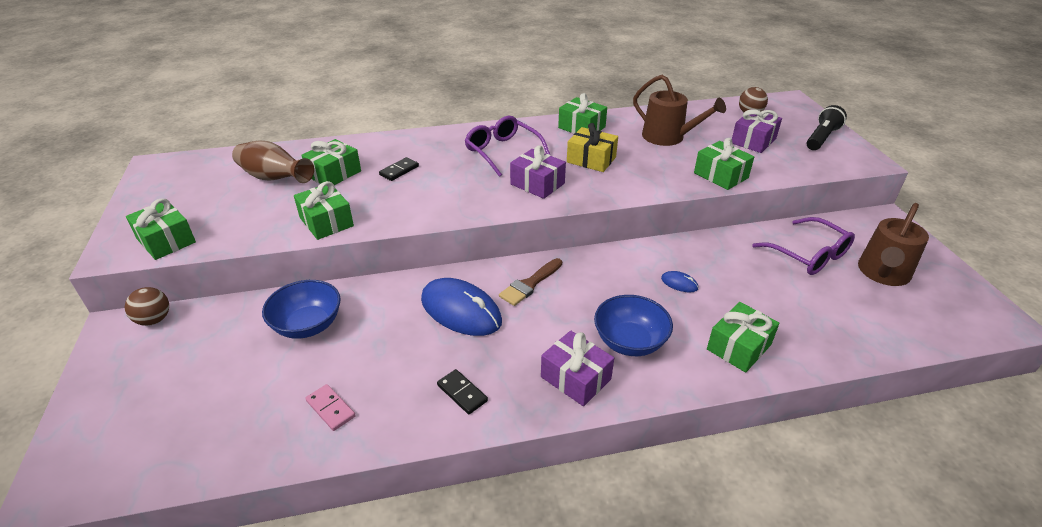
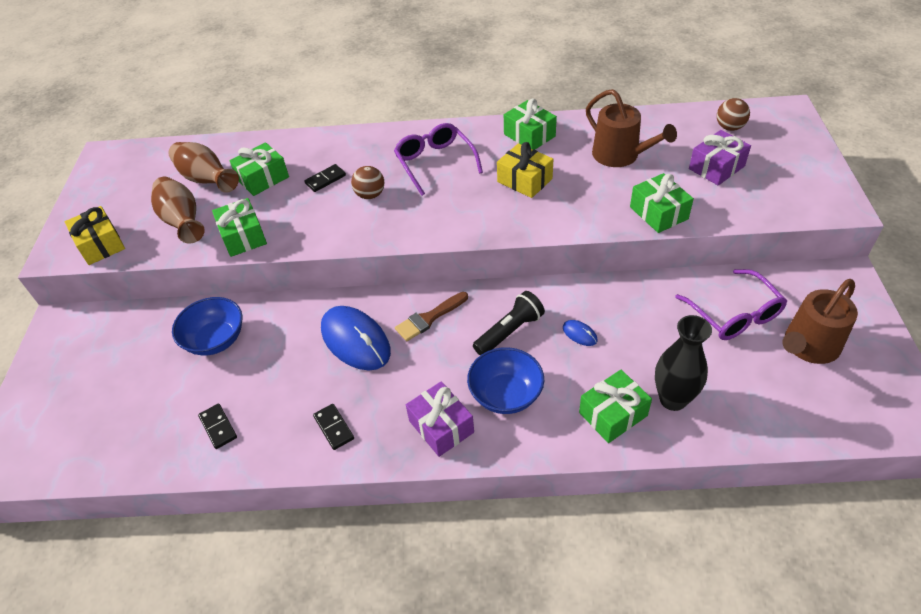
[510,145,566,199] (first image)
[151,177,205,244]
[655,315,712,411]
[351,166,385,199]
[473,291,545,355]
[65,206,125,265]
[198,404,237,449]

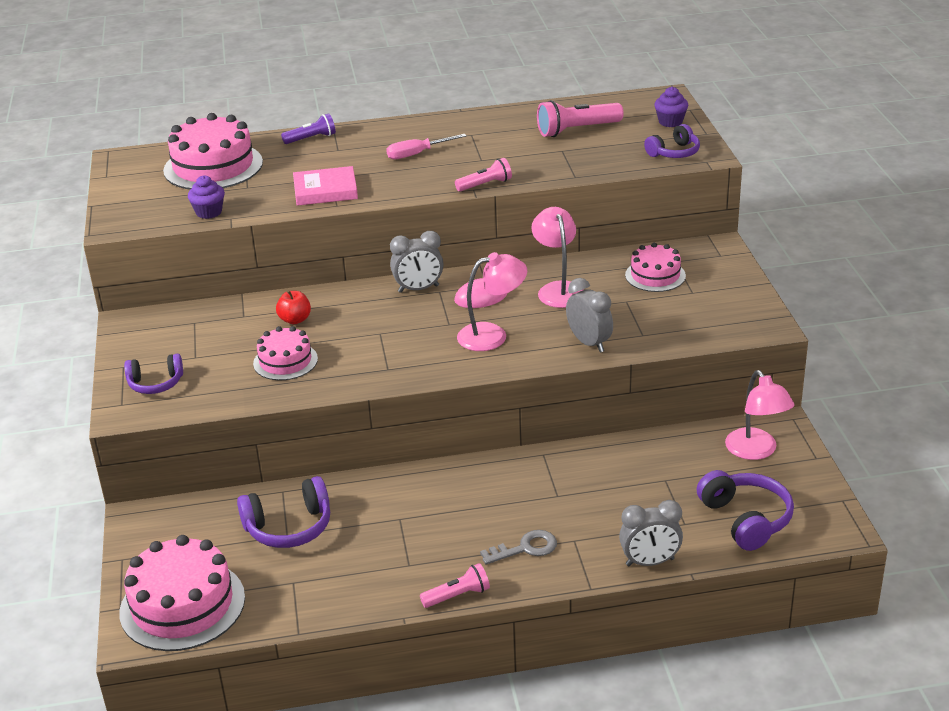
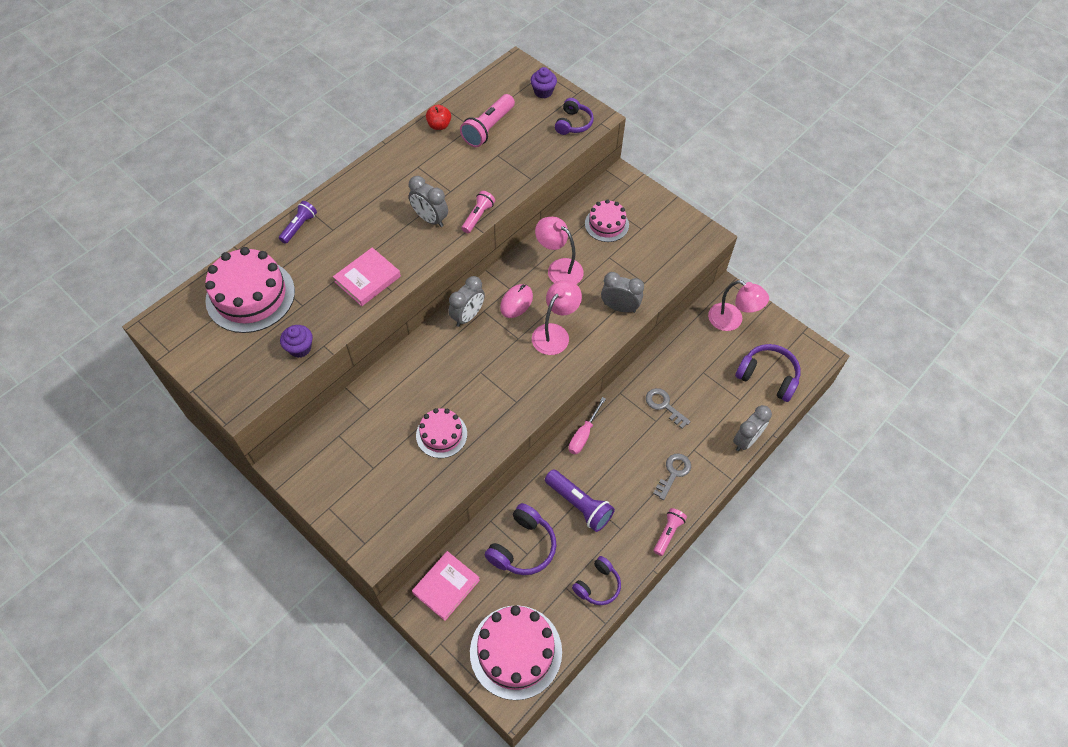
[409,176,448,227]
[412,551,480,621]
[545,469,615,532]
[646,388,691,429]
[572,556,621,605]
[426,105,451,130]
[569,397,606,454]

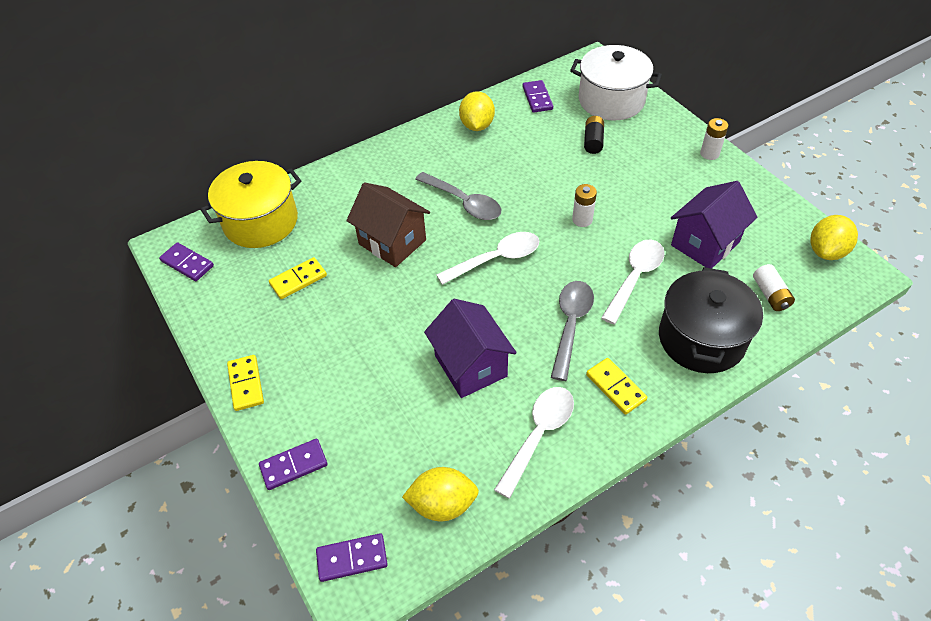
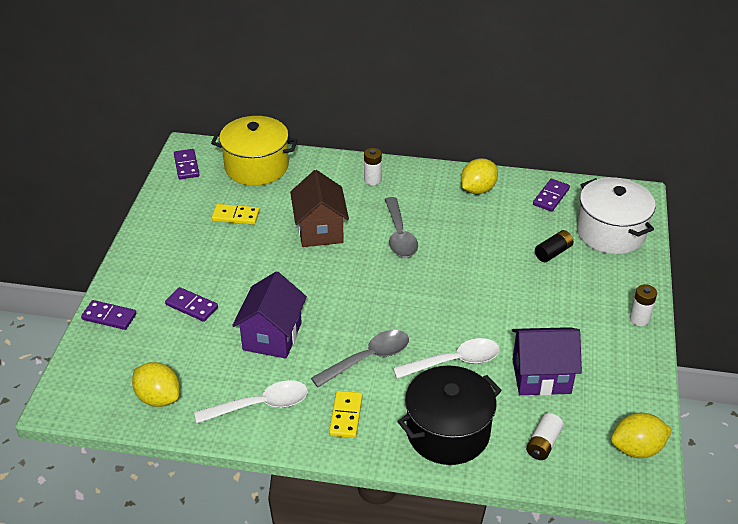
[227,355,264,411] (first image)
[436,232,539,285] (first image)
[165,287,218,322]
[364,148,382,185]

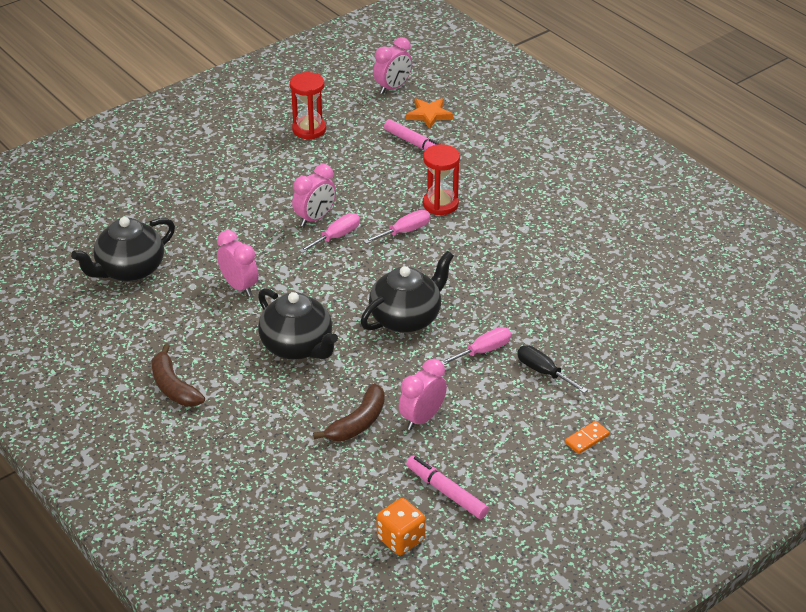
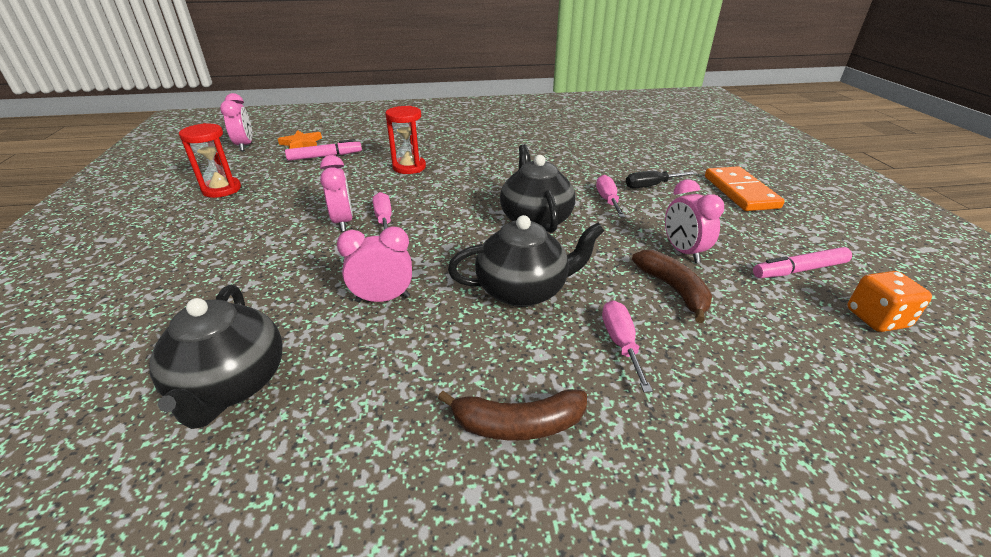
[602,300,653,392]
[705,166,785,211]

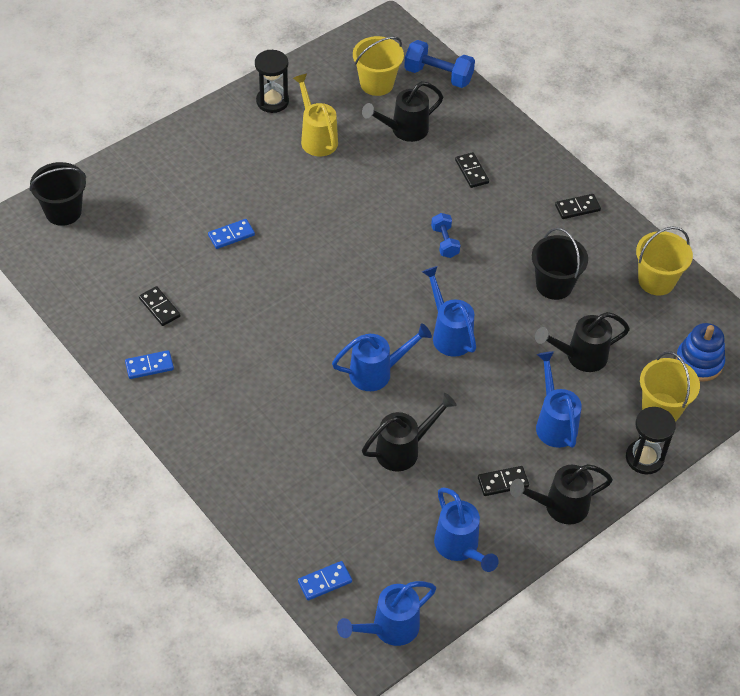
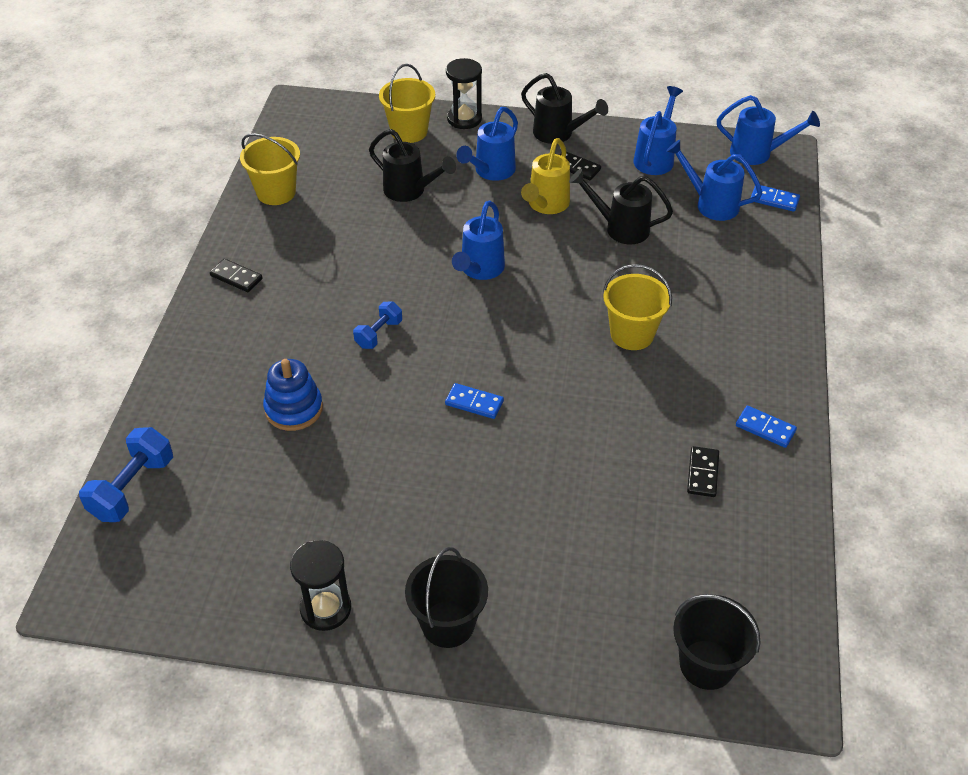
[362,81,443,142] (first image)
[455,152,489,188] (first image)
[445,383,504,419]
[521,138,570,214]
[666,140,762,221]
[603,264,672,350]
[405,547,488,648]
[263,359,323,431]
[79,427,173,522]

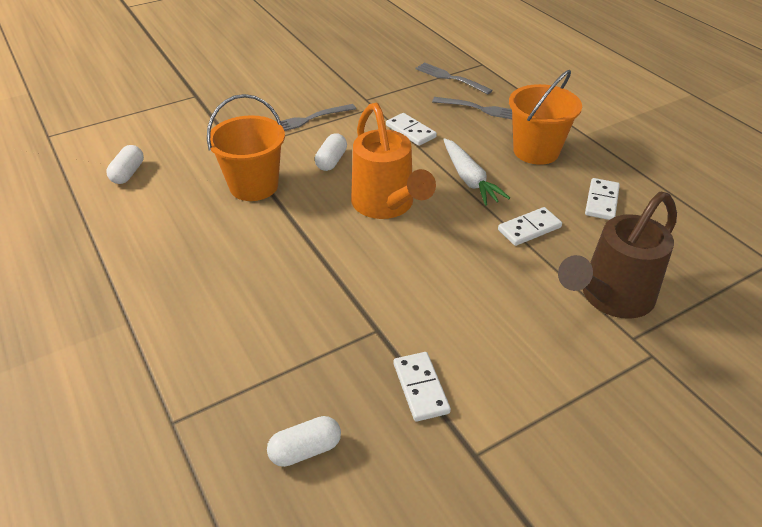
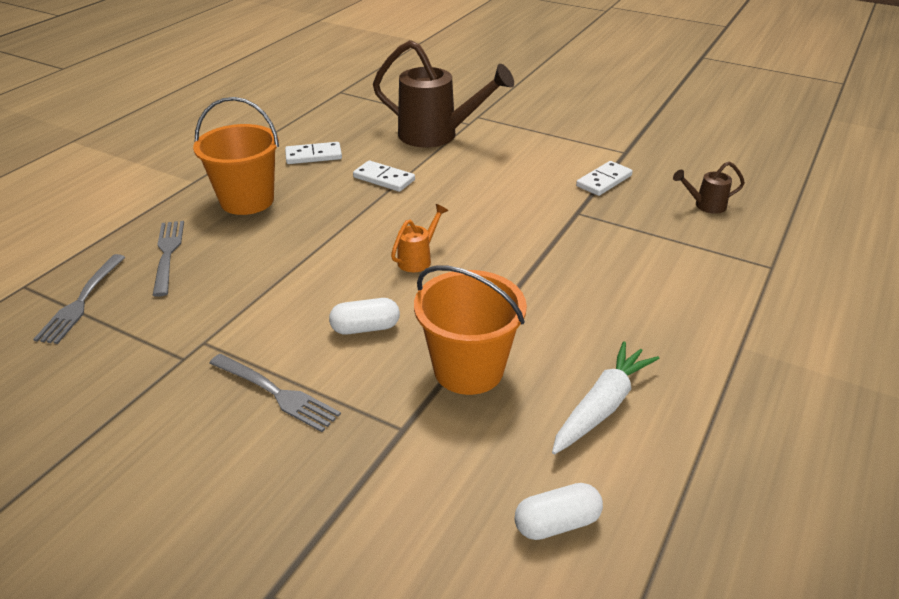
[386,113,437,146] (first image)
[552,341,659,454]
[673,161,745,214]
[391,204,448,272]

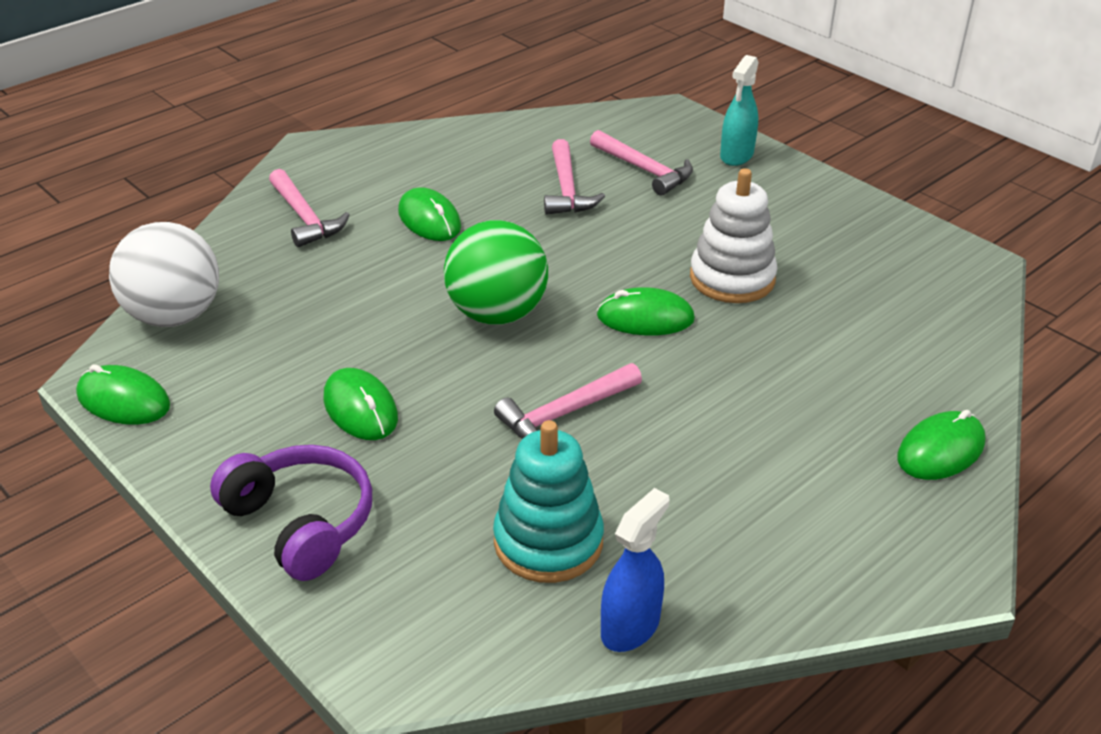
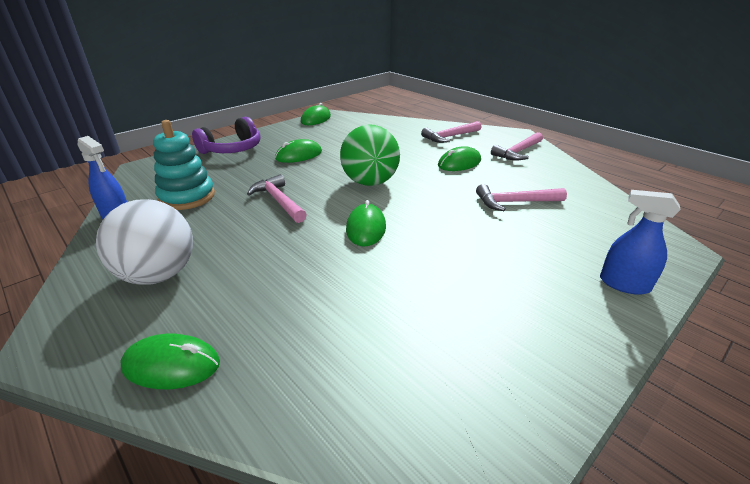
[690,168,777,303] (first image)
[96,199,193,285]
[491,132,543,161]
[600,190,681,295]
[120,334,220,389]

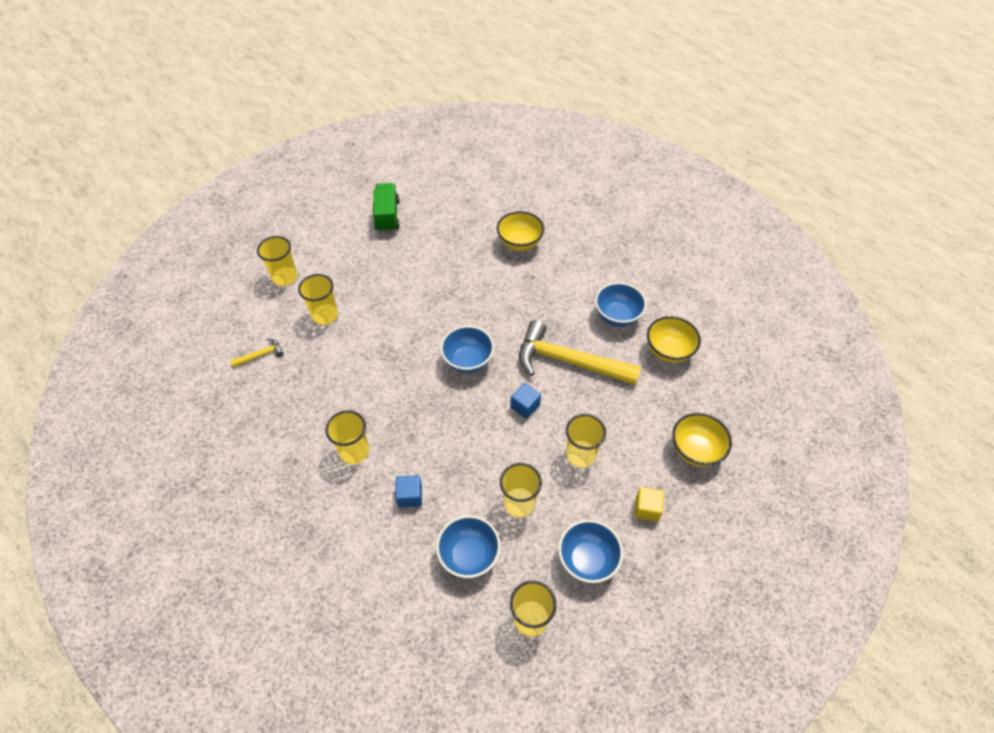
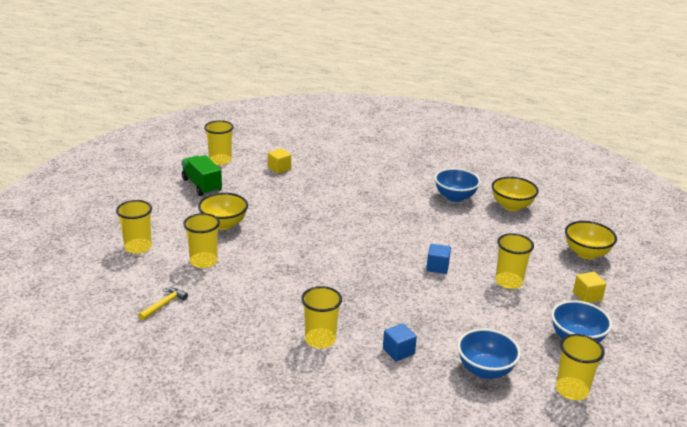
[440,326,494,373] (first image)
[519,320,641,385] (first image)
[268,148,291,174]
[198,193,248,230]
[204,120,234,165]

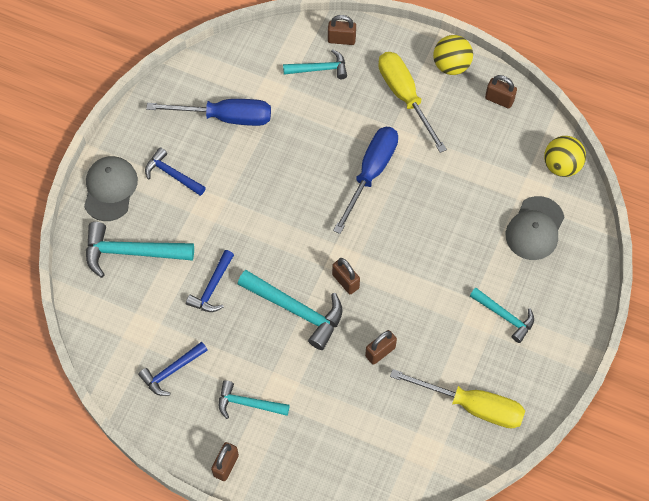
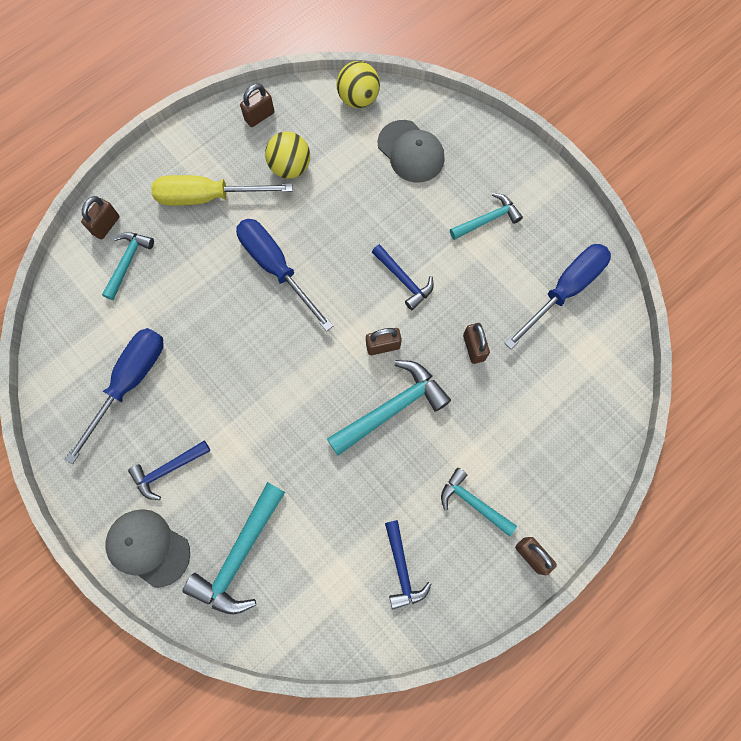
[372,244,434,310]
[265,132,310,179]
[505,244,611,349]
[441,468,517,537]

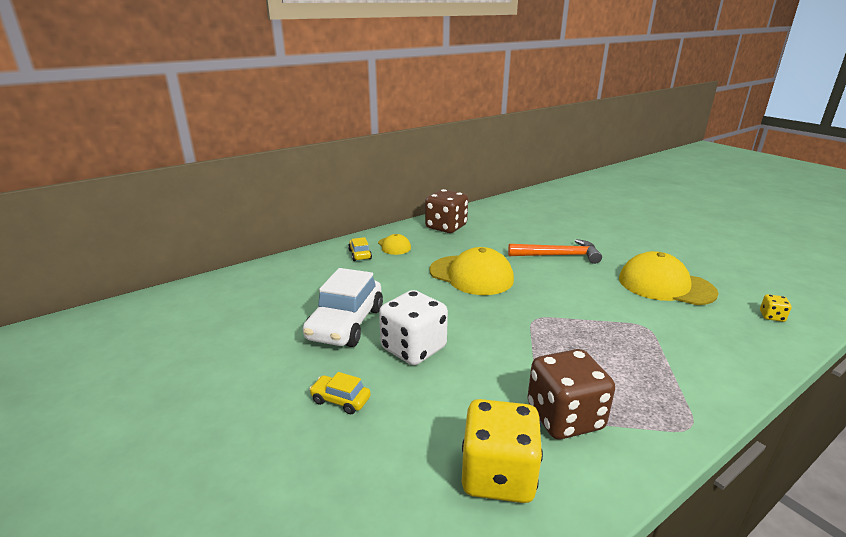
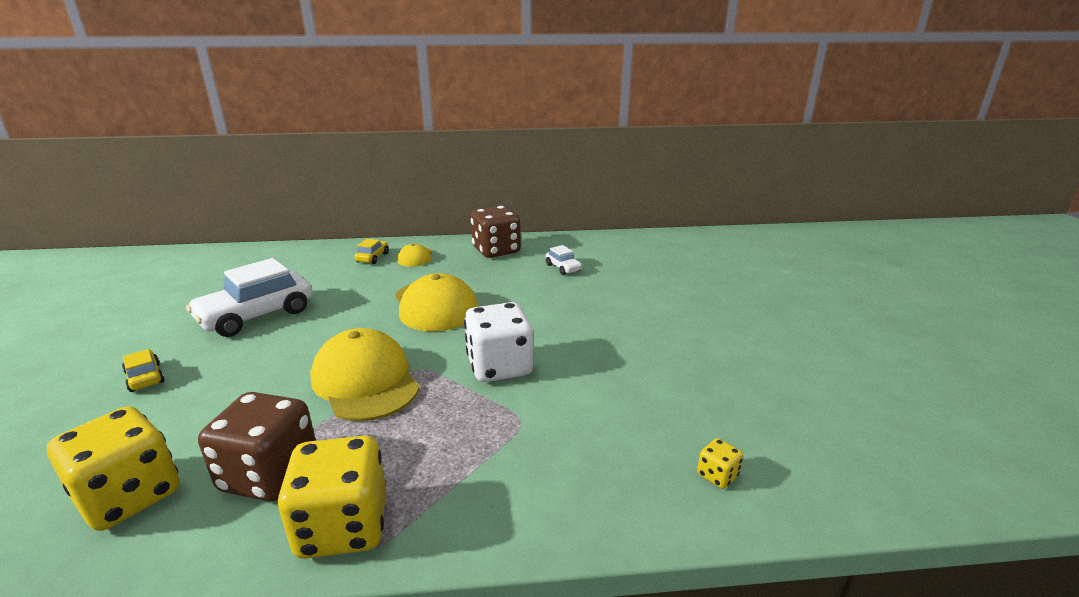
[508,239,602,264] (first image)
[278,436,386,559]
[546,245,582,275]
[464,302,533,382]
[310,328,419,421]

